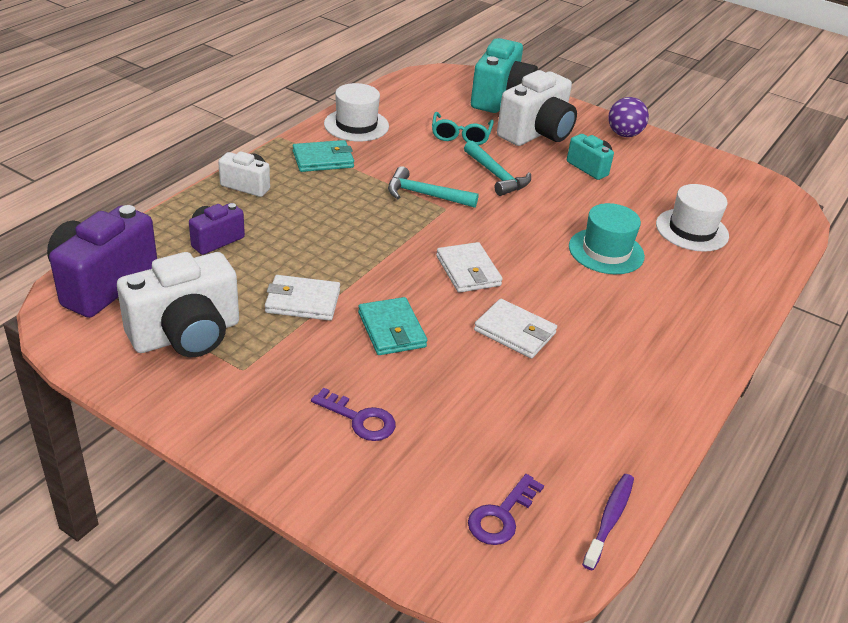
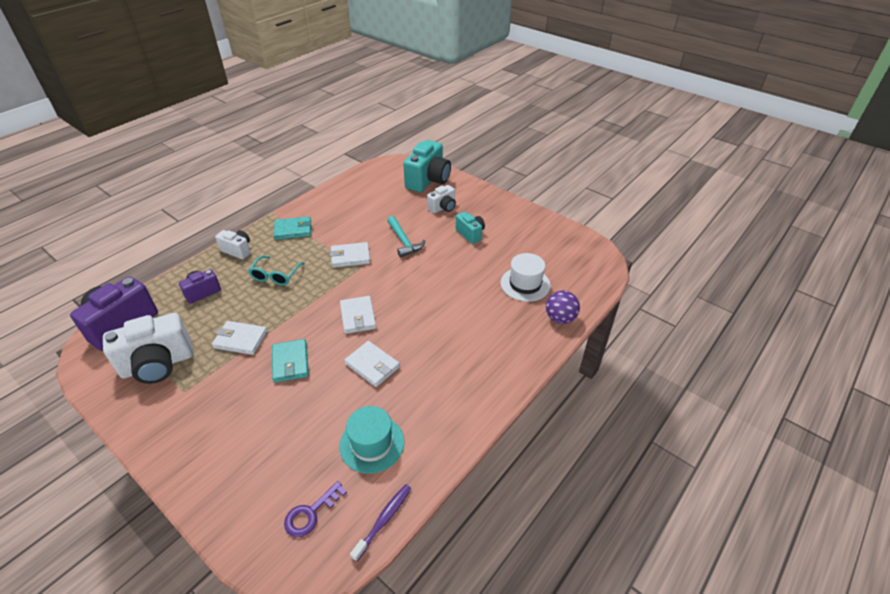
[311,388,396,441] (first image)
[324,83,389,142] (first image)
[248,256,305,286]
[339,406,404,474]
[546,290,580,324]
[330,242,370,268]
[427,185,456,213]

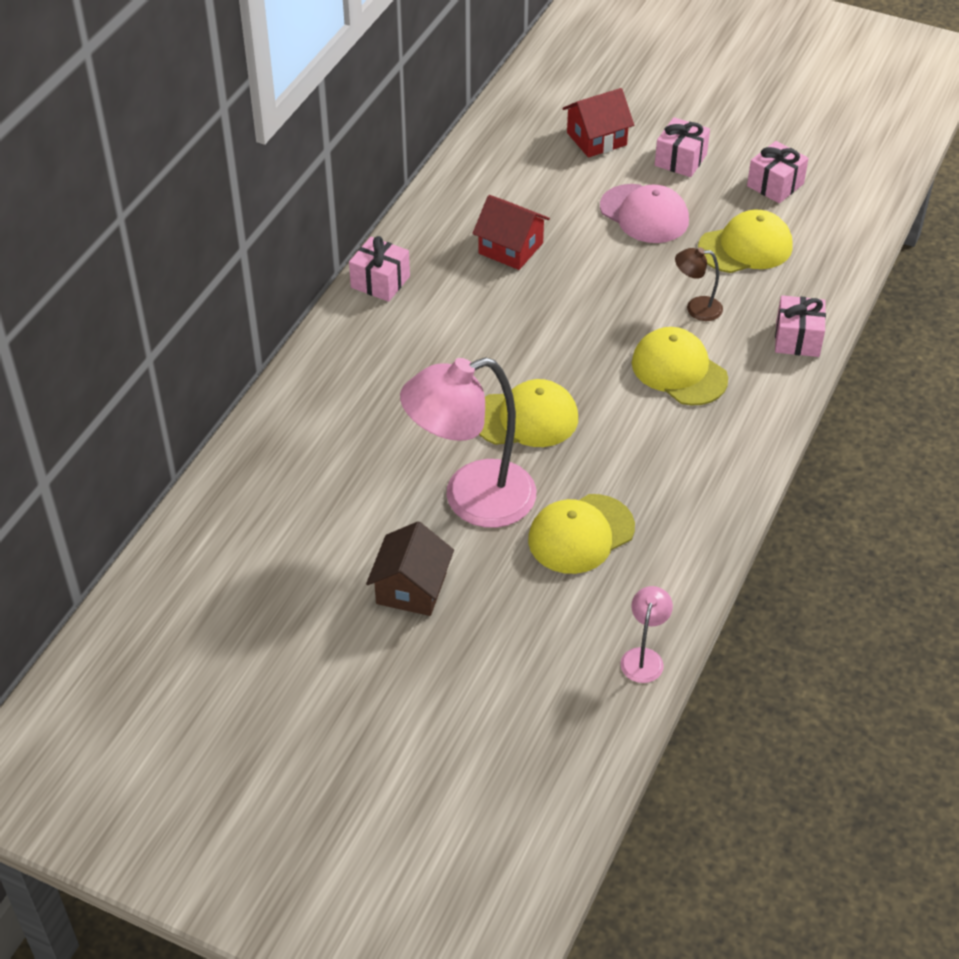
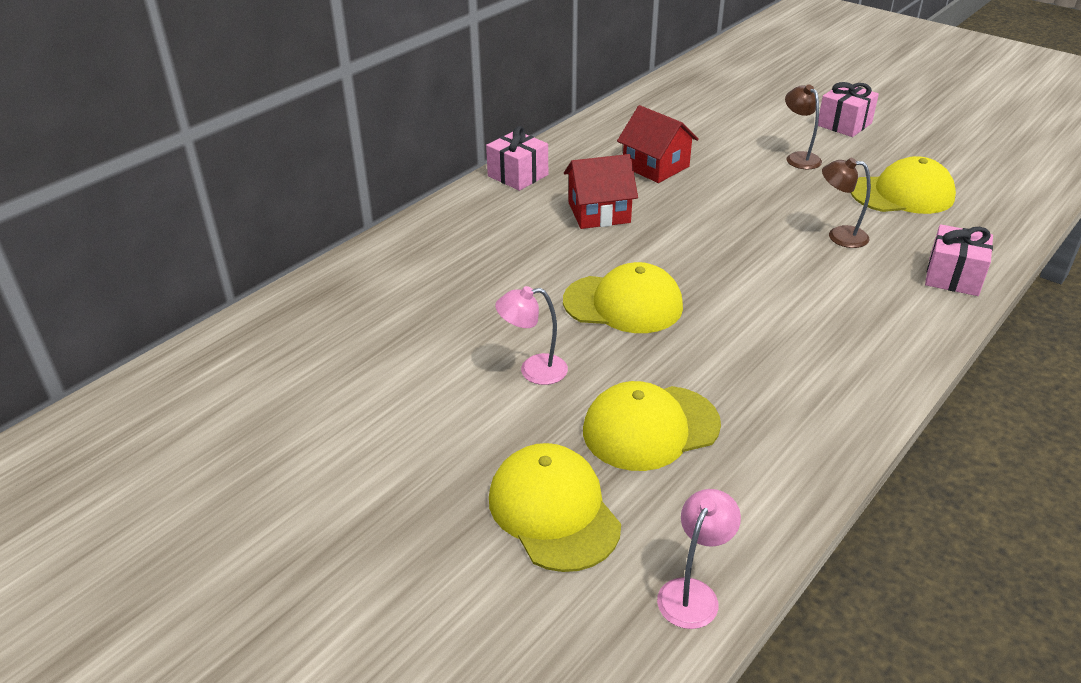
[366,521,454,616] (first image)
[747,141,809,203] (first image)
[564,154,638,229]
[489,443,621,572]
[785,85,822,169]
[495,286,568,385]

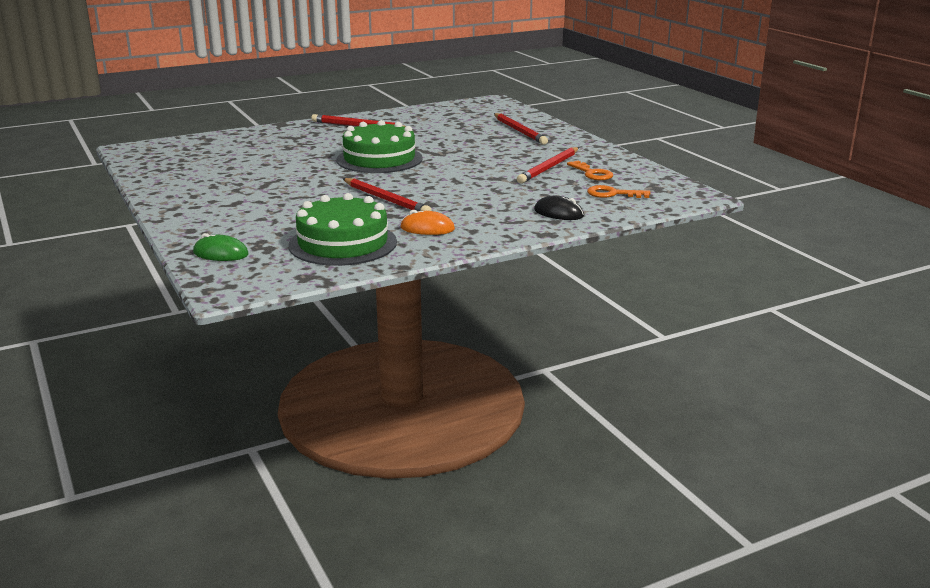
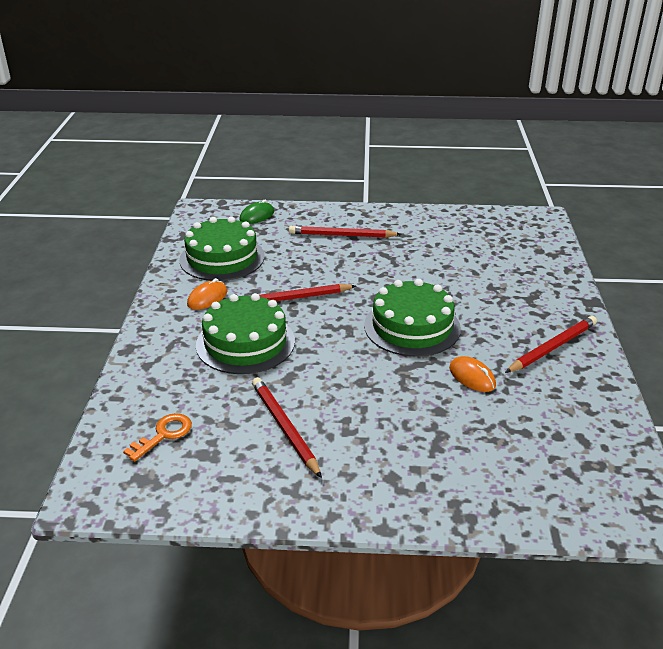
[534,196,584,220] (first image)
[567,161,613,180] (first image)
[196,293,295,374]
[449,356,496,392]
[289,226,402,238]

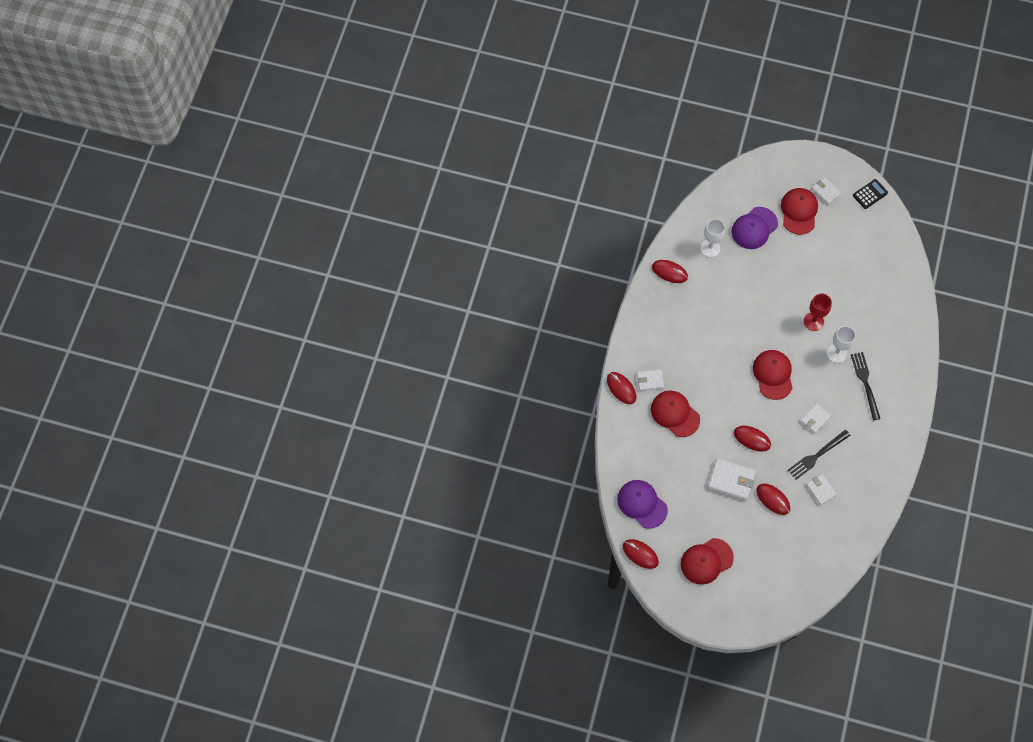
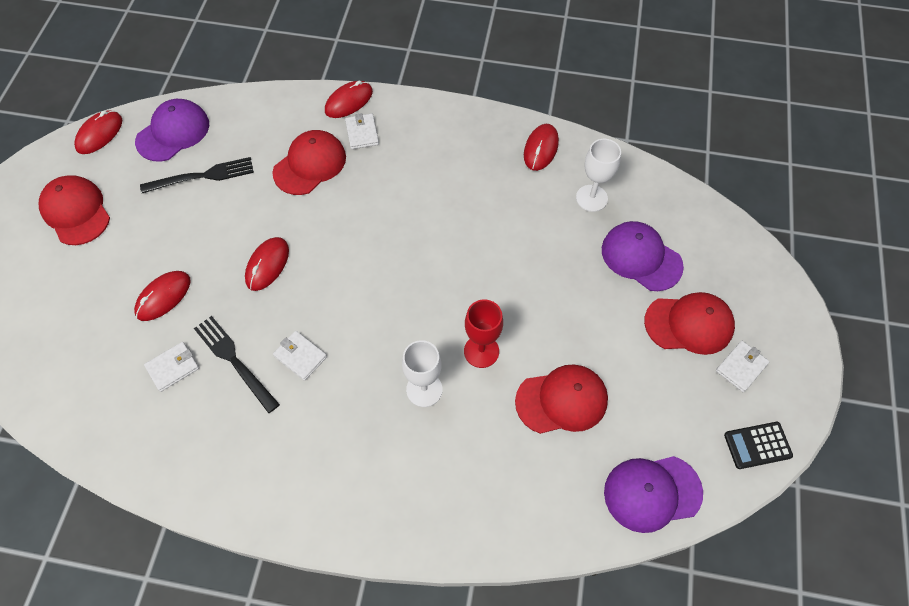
[708,458,756,500] (first image)
[604,456,703,533]
[515,365,608,434]
[140,157,254,193]
[724,422,793,469]

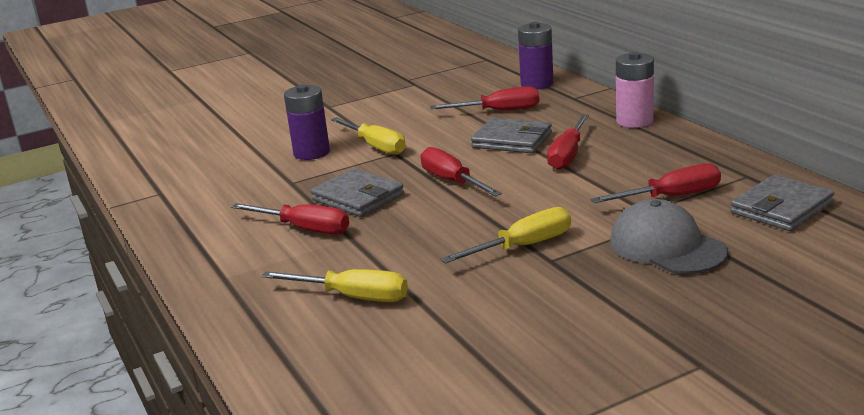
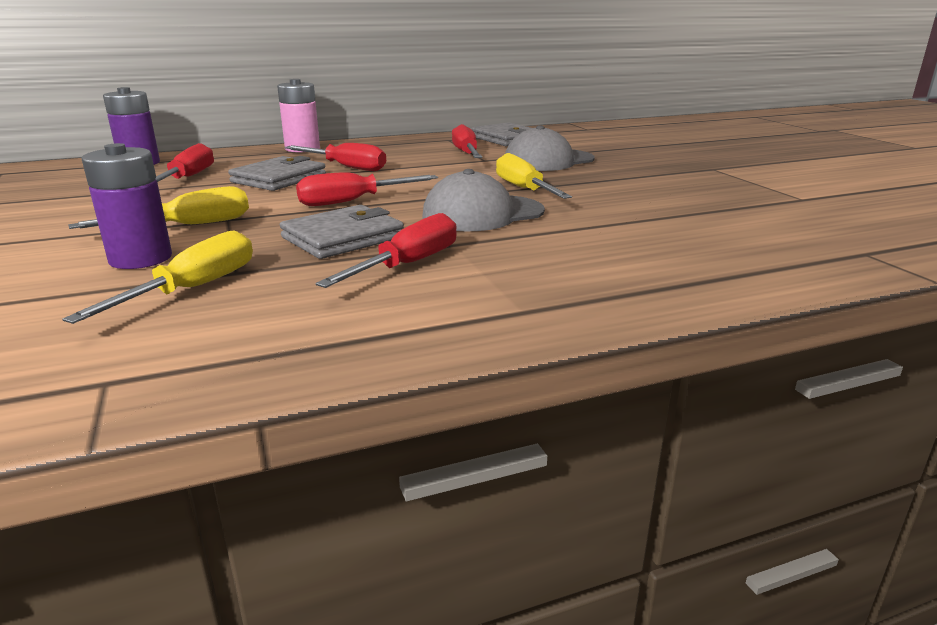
[422,169,545,231]
[62,230,253,324]

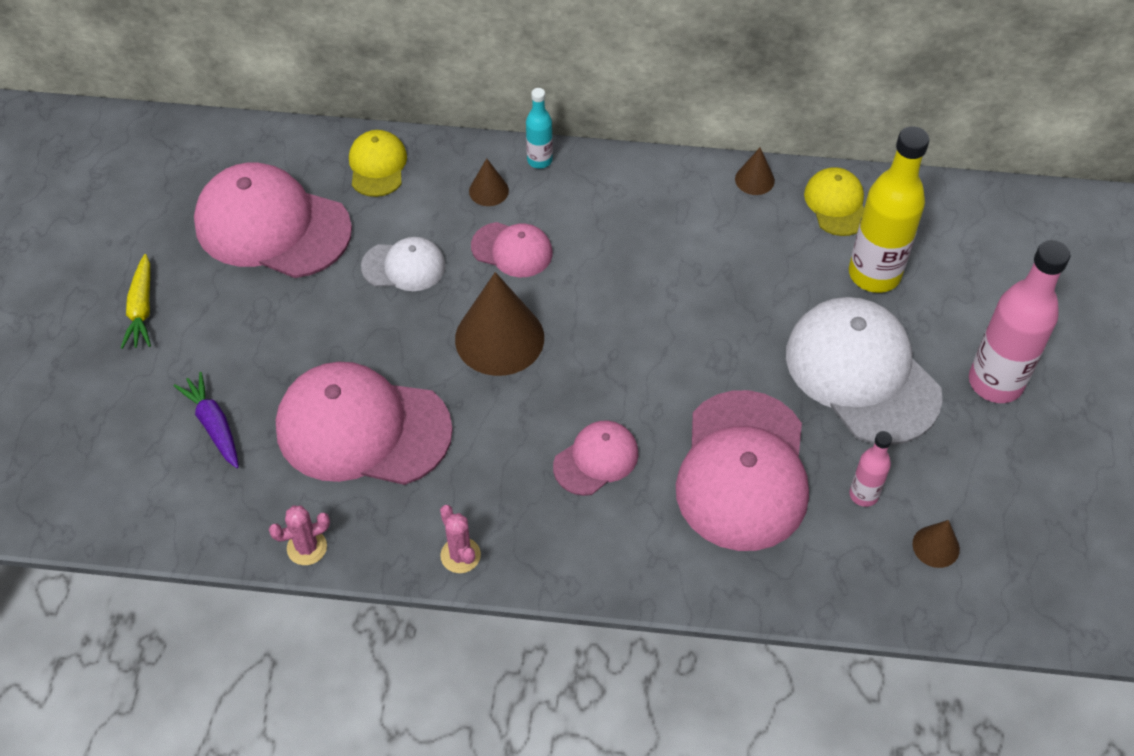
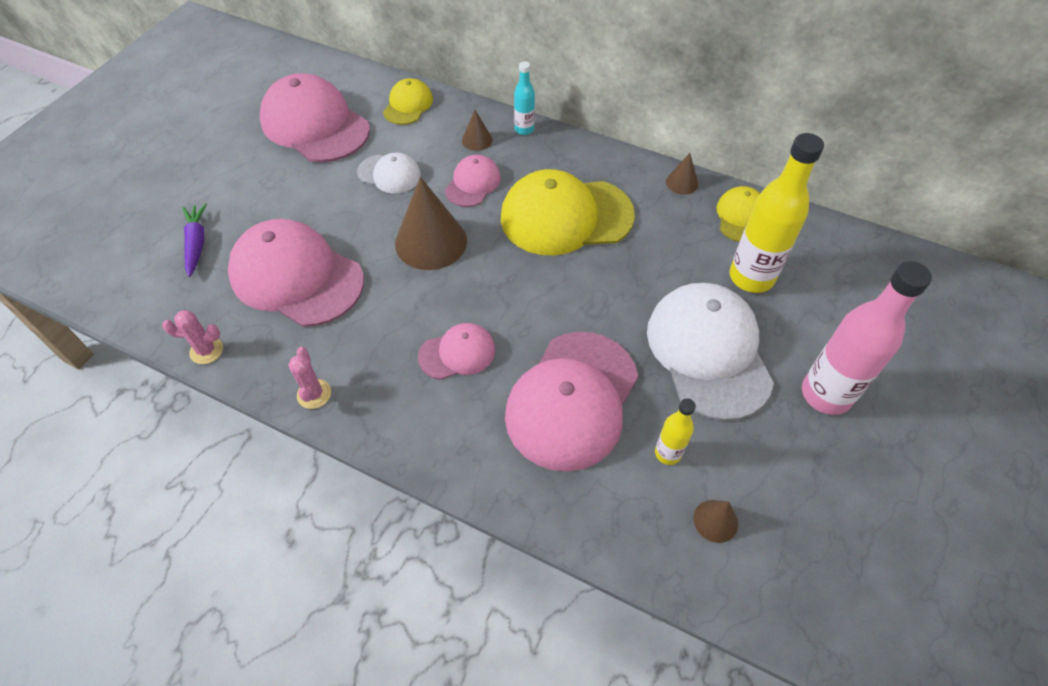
[121,254,151,349] (first image)
[501,169,635,255]
[655,398,696,465]
[445,155,501,207]

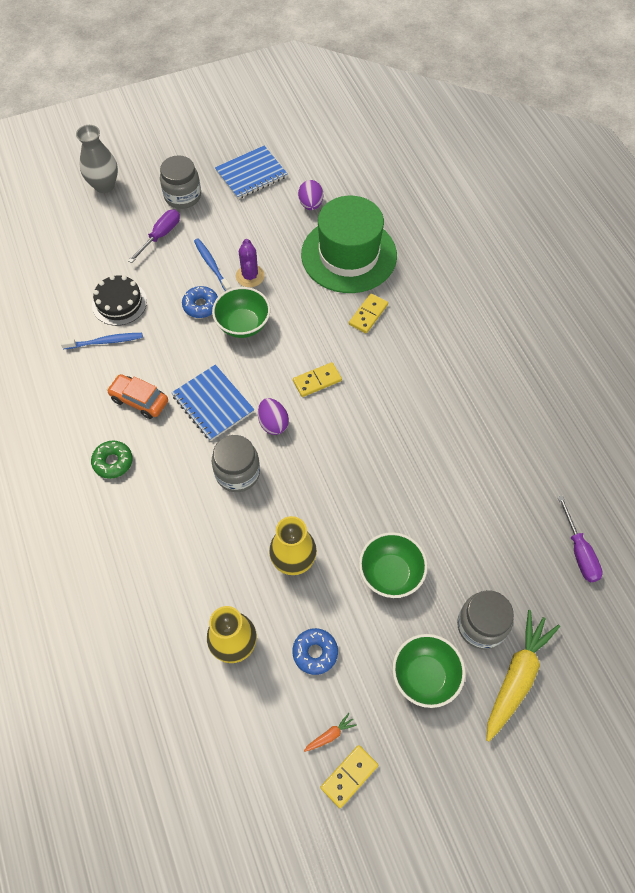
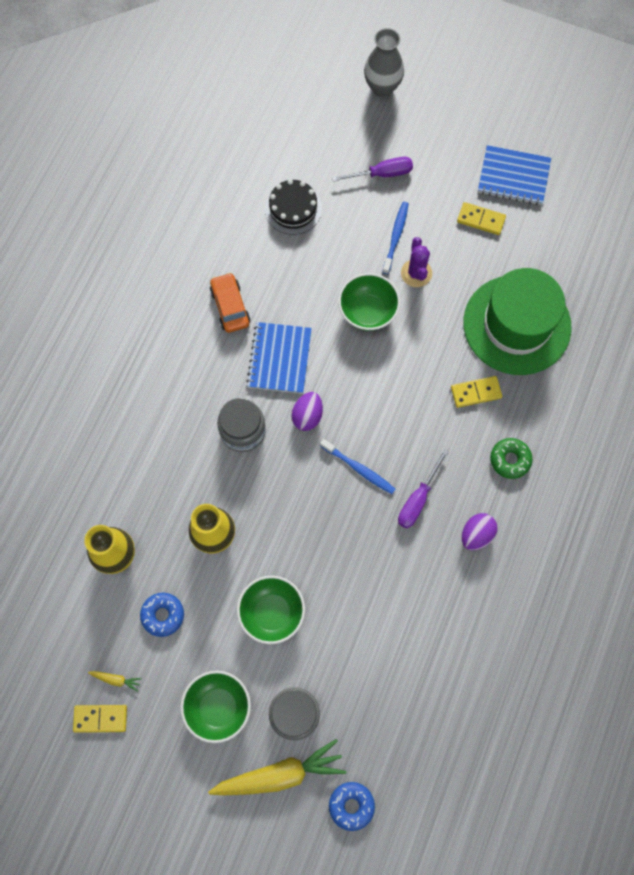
[160,155,201,209] (first image)
[320,439,395,494]
[490,438,533,479]
[329,782,375,831]
[457,202,506,235]
[462,513,498,551]
[398,449,449,528]
[88,671,142,692]
[401,237,432,287]

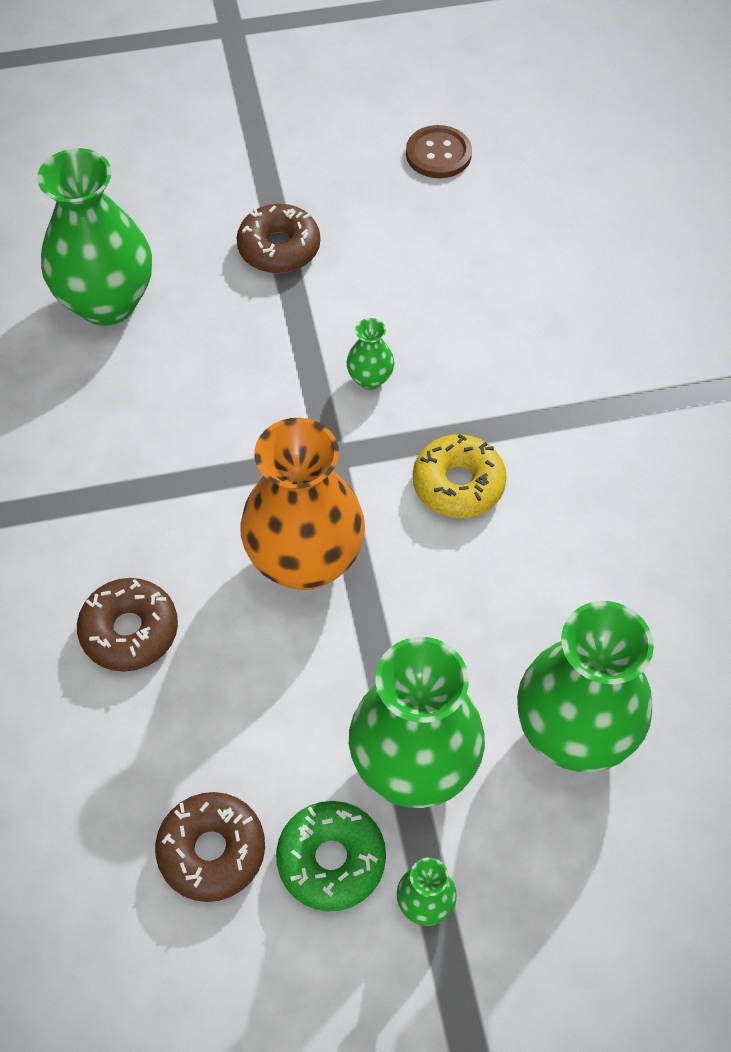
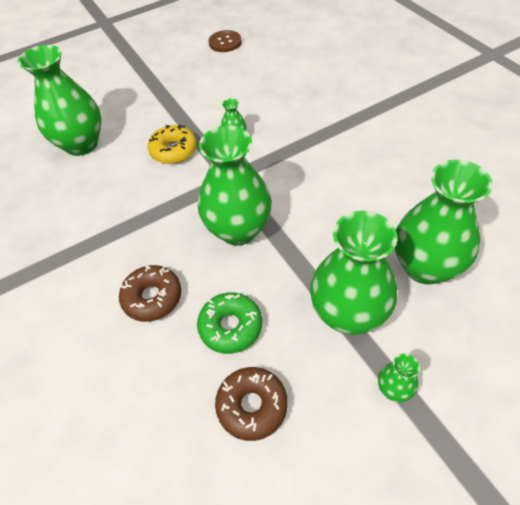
[237,204,320,273] (first image)
[197,292,262,354]
[148,125,197,164]
[198,126,272,246]

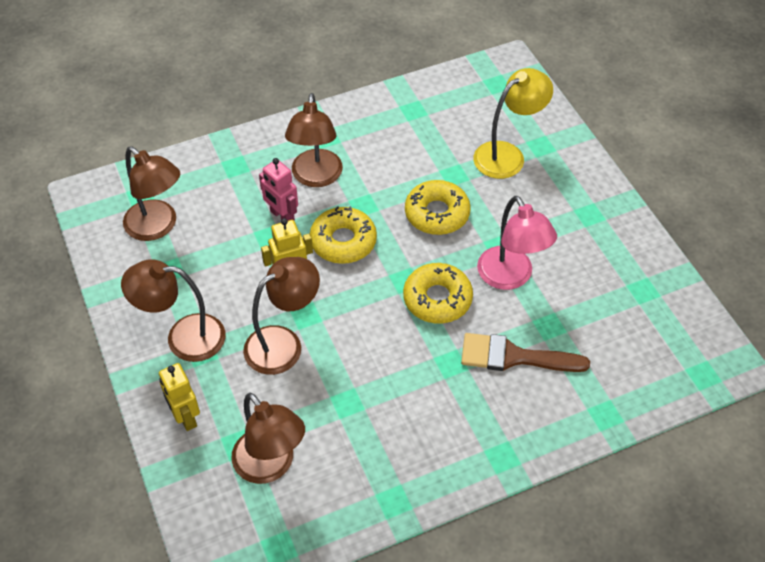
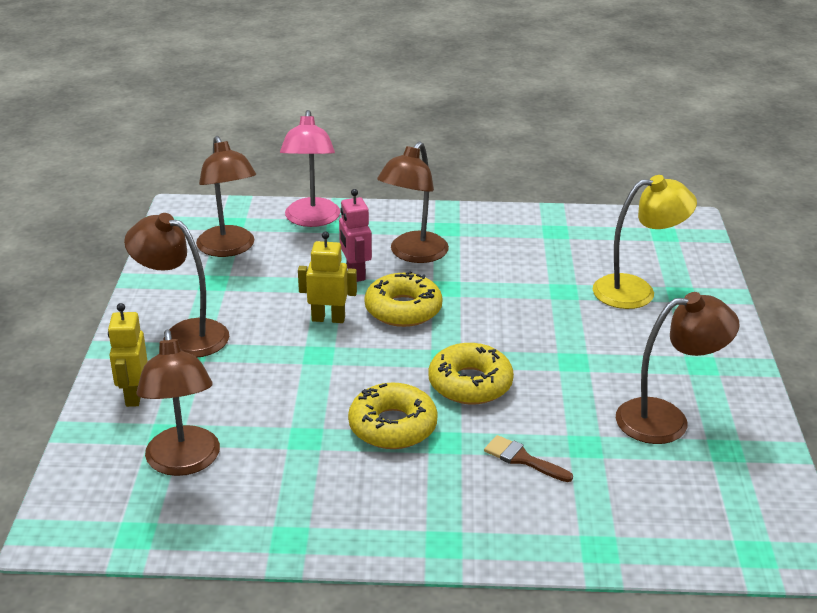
[616,292,740,444]
[348,383,438,449]
[280,110,340,227]
[484,435,573,482]

